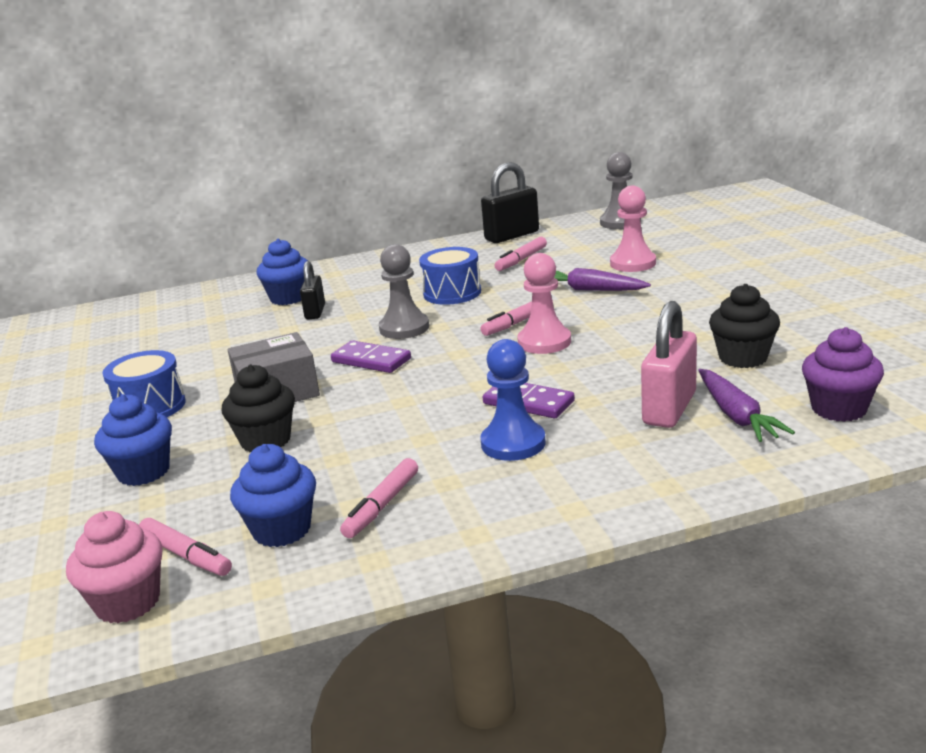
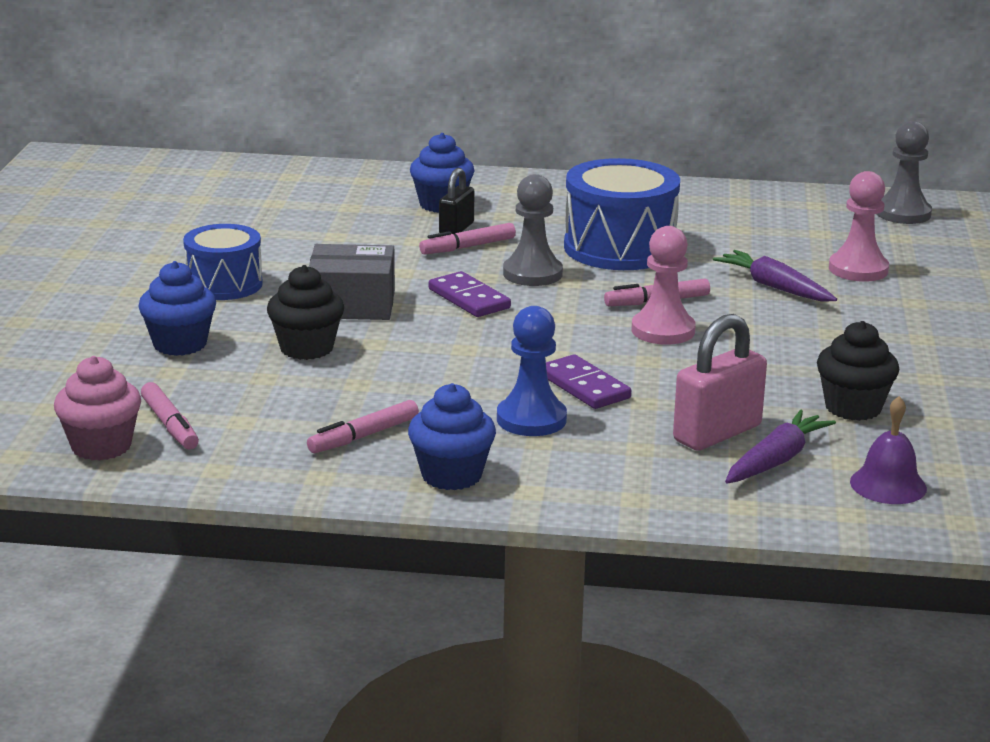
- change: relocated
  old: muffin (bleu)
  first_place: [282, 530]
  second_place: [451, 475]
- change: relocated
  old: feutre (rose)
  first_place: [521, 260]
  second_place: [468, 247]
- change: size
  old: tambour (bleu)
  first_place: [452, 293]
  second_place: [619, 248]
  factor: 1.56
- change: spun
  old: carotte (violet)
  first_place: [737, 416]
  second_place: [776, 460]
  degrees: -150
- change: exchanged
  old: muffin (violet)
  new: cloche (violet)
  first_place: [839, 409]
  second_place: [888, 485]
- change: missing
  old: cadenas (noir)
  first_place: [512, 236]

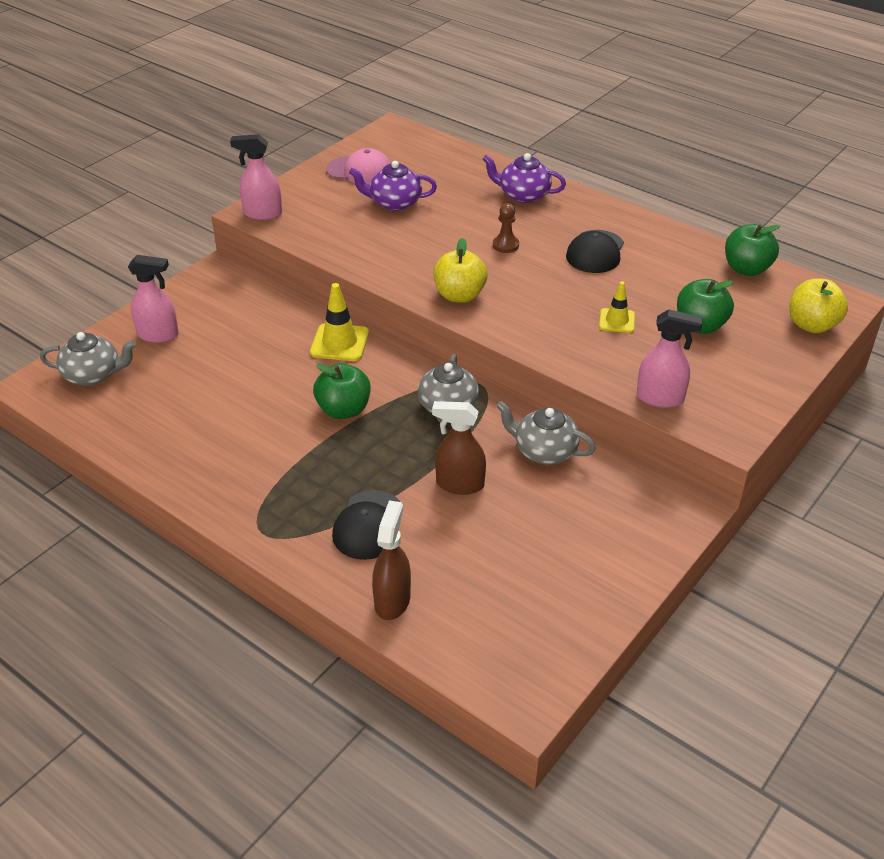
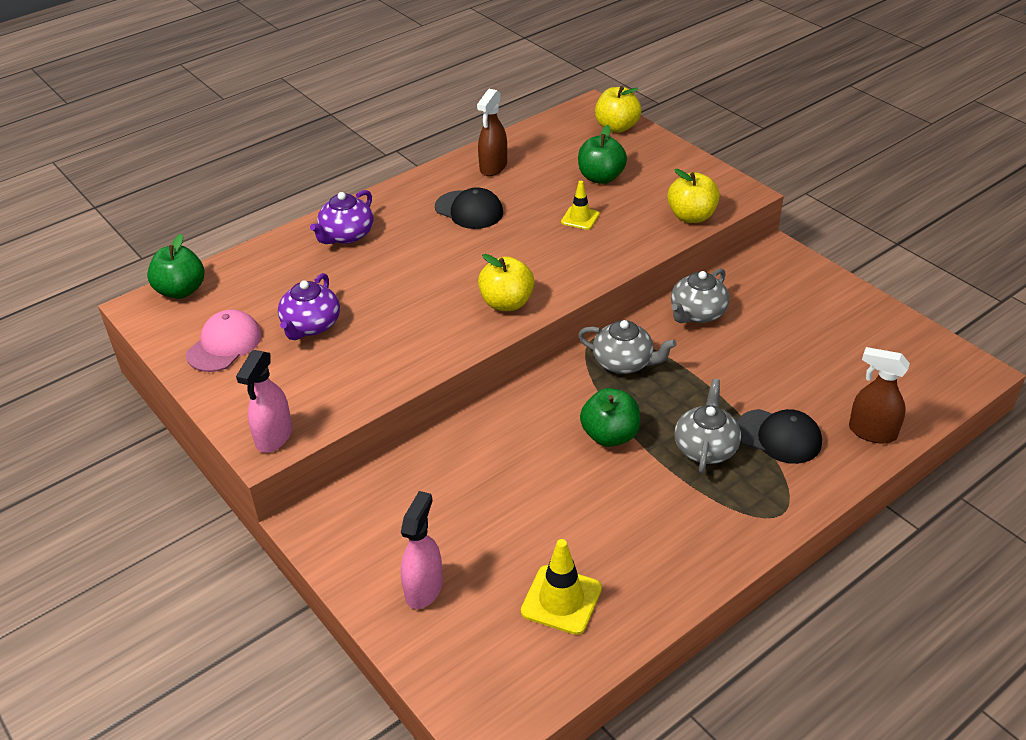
- change: relocated
  old: pomme (vert)
  first_place: [746, 269]
  second_place: [181, 290]
- change: relocated
  old: vaporisateur (marron)
  first_place: [459, 484]
  second_place: [493, 167]
- change: relocated
  old: cône de chantier (jaune)
  first_place: [339, 343]
  second_place: [561, 600]
- change: exchanged
  old: vaporisateur (rose)
  new: pomme (jaune)
  first_place: [660, 398]
  second_place: [691, 216]
- change: relocated
  old: théière (gris)
  first_place: [93, 375]
  second_place: [705, 448]
- change: missing
  old: pion (marron)
  first_place: [505, 245]

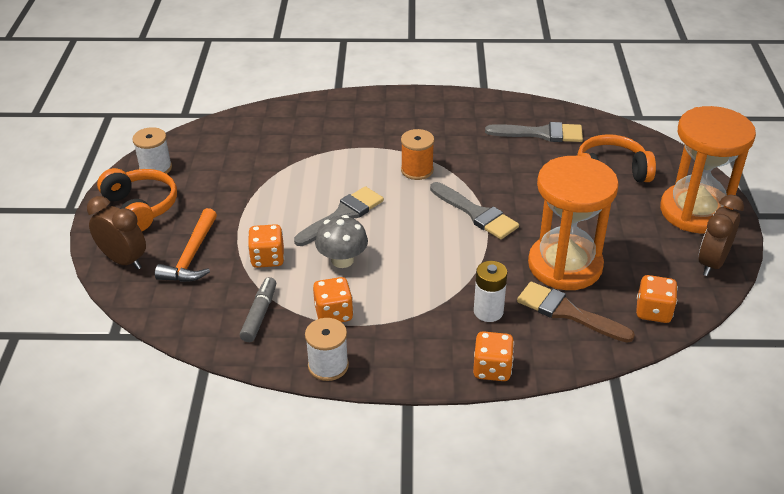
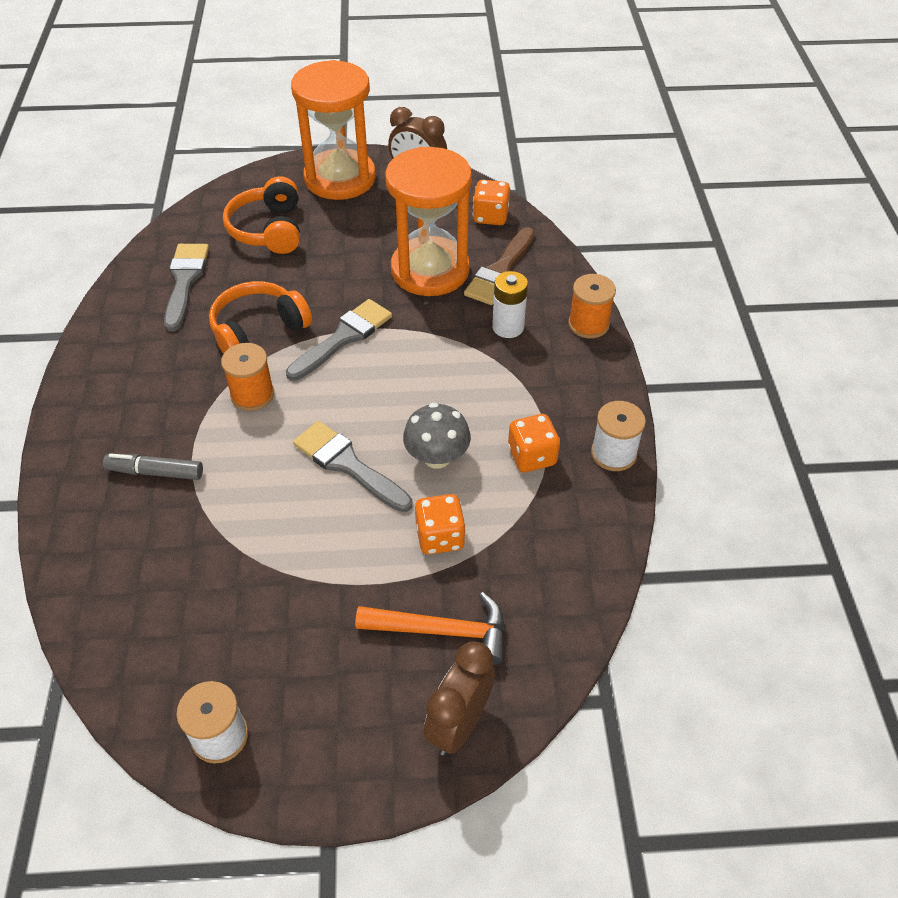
- change: relocated
  old: feutre (gris)
  first_place: [259, 314]
  second_place: [155, 472]
- change: relocated
  old: casque audio (orange)
  first_place: [140, 207]
  second_place: [258, 331]
- change: exchanged
  old: dé (orange)
  new: bobine (orange)
  first_place: [492, 369]
  second_place: [588, 324]

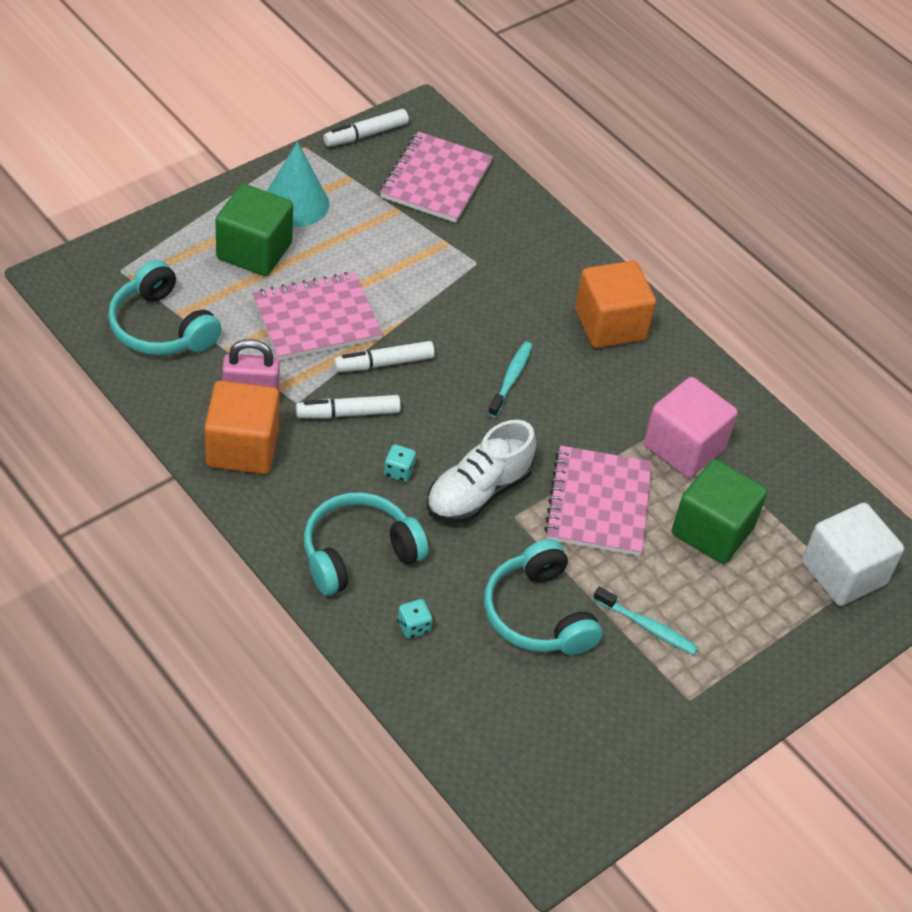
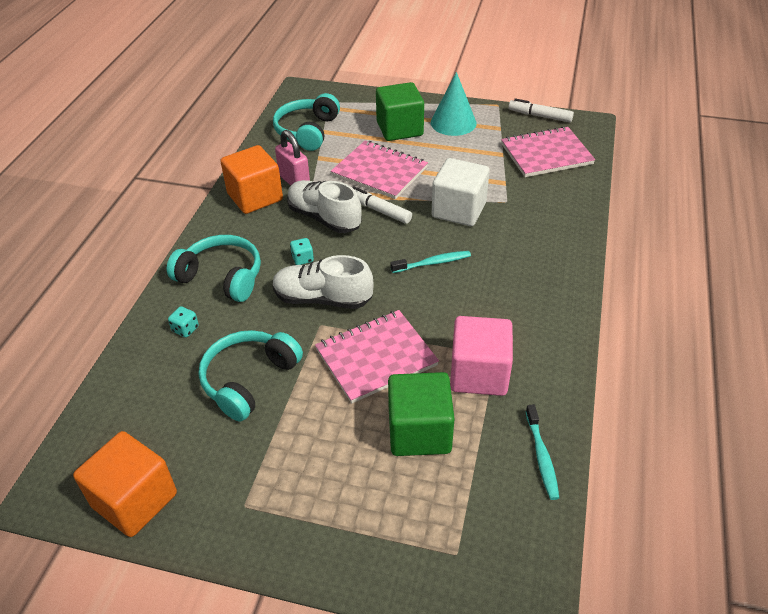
- change: relocated
  old: cube (orange)
  first_place: [610, 324]
  second_place: [135, 500]
- change: exchanged
  old: feutre (blanc)
  new: chaussure (blanc)
  first_place: [348, 413]
  second_place: [324, 218]
- change: relocated
  old: cube (blanc)
  first_place: [843, 573]
  second_place: [459, 210]
- change: relocated
  old: brosse à dents (turquoise)
  first_place: [647, 627]
  second_place: [541, 457]

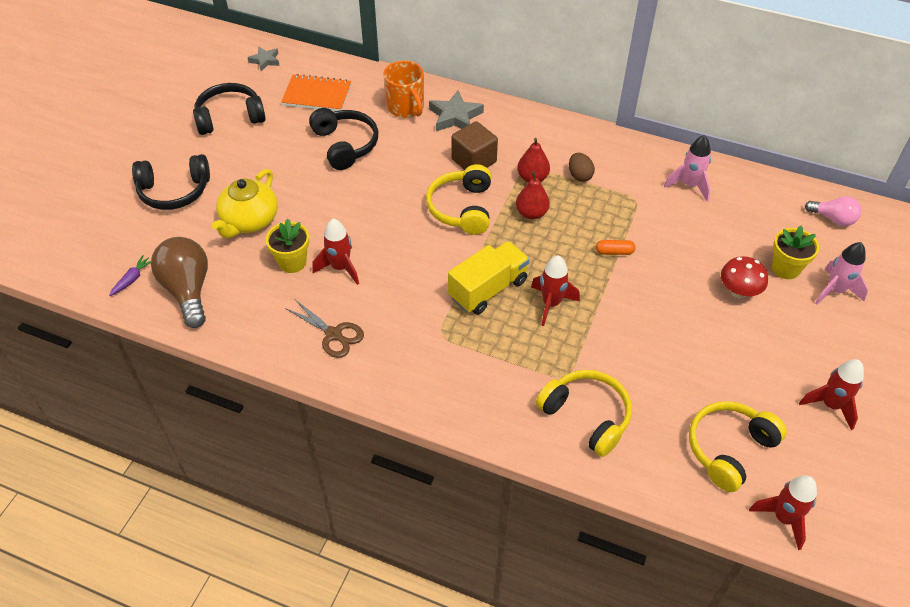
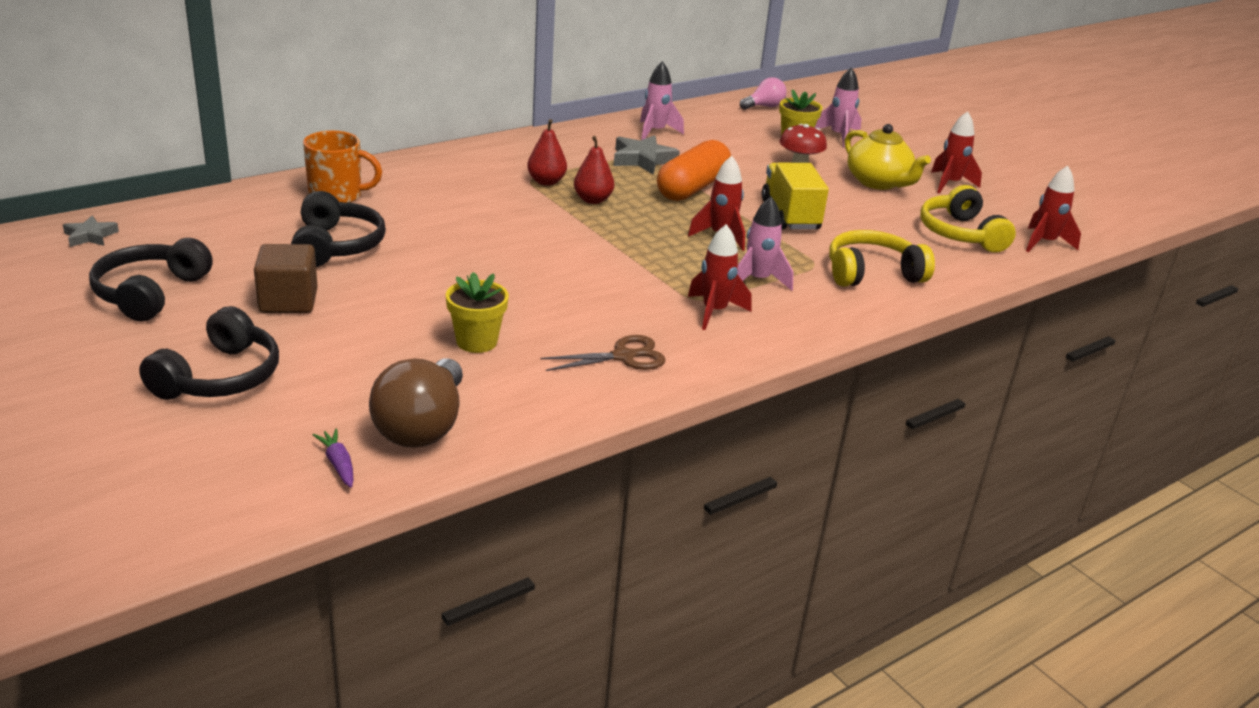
- change: relocated
  old: cube (marron)
  first_place: [474, 161]
  second_place: [288, 301]
- change: spun
  old: casque audio (noir)
  first_place: [345, 145]
  second_place: [336, 246]
  degrees: 75
- change: spun
  old: ampoule (marron)
  first_place: [188, 290]
  second_place: [422, 427]
  degrees: -90
- change: relocated
  old: étoile (gris)
  first_place: [455, 116]
  second_place: [643, 160]
- change: size
  old: gélule (orange)
  first_place: [614, 252]
  second_place: [692, 188]
  factor: 2.43
- change: relocated
  old: fusée (rouge)
  first_place: [340, 268]
  second_place: [714, 312]
- change: appeared
  new: fusée (rose)
  second_place: [758, 281]
- change: relocated
  old: camion (jaune)
  first_place: [488, 289]
  second_place: [790, 215]
- change: relocated
  old: théière (jaune)
  first_place: [249, 221]
  second_place: [878, 182]
- change: missing
  old: carnet (orange)
  first_place: [317, 95]
- change: missing
  old: casque audio (jaune)
  first_place: [462, 208]
- change: missing
  old: œuf (marron)
  first_place: [579, 176]

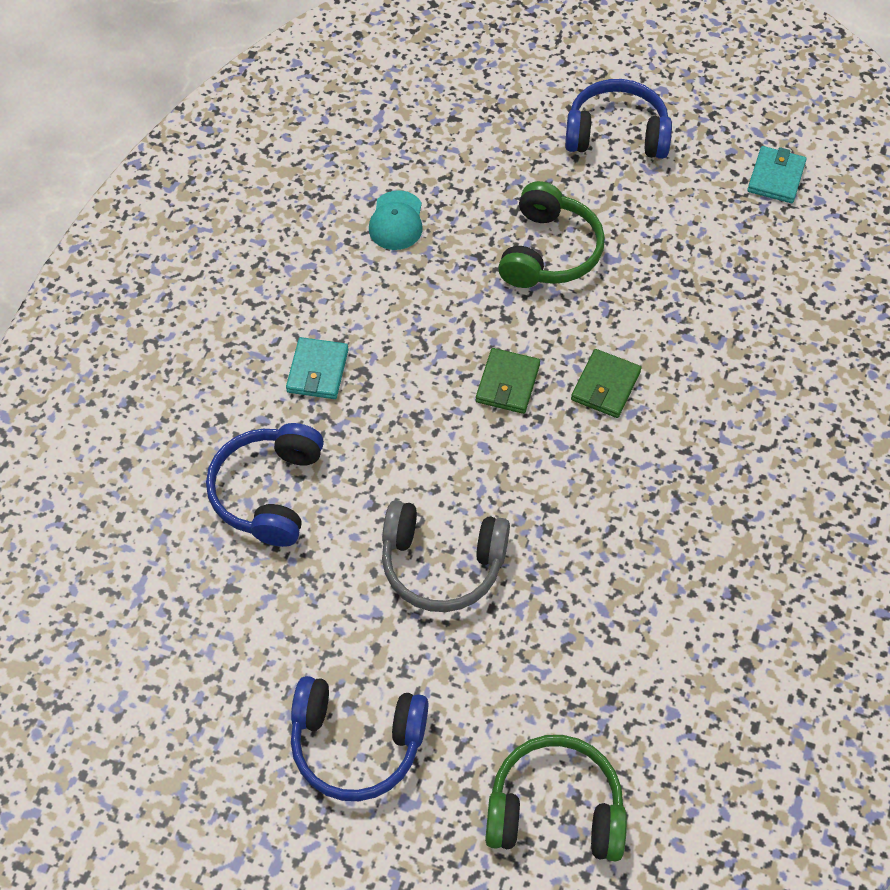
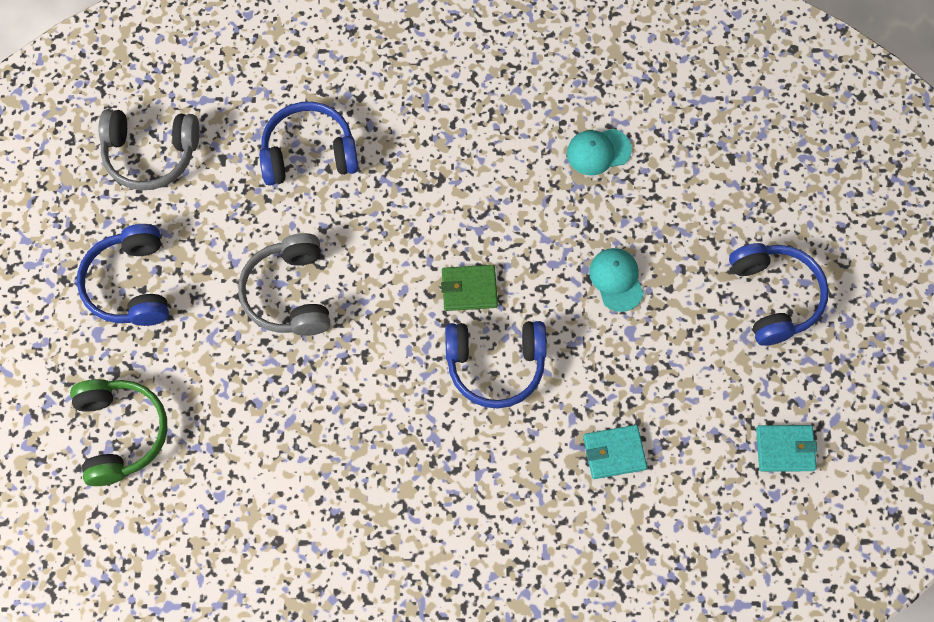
- change: appeared
  new: casque audio (gris)
  second_place: [151, 154]
- change: exchanged
  old: portefeuille (vert)
  new: casque audio (bleu)
  first_place: [605, 386]
  second_place: [495, 365]
- change: relocated
  old: portefeuille (turquoise)
  first_place: [317, 371]
  second_place: [614, 453]
- change: exchanged
  old: casque audio (vert)
  new: casquette (turquoise)
  first_place: [548, 251]
  second_place: [616, 280]

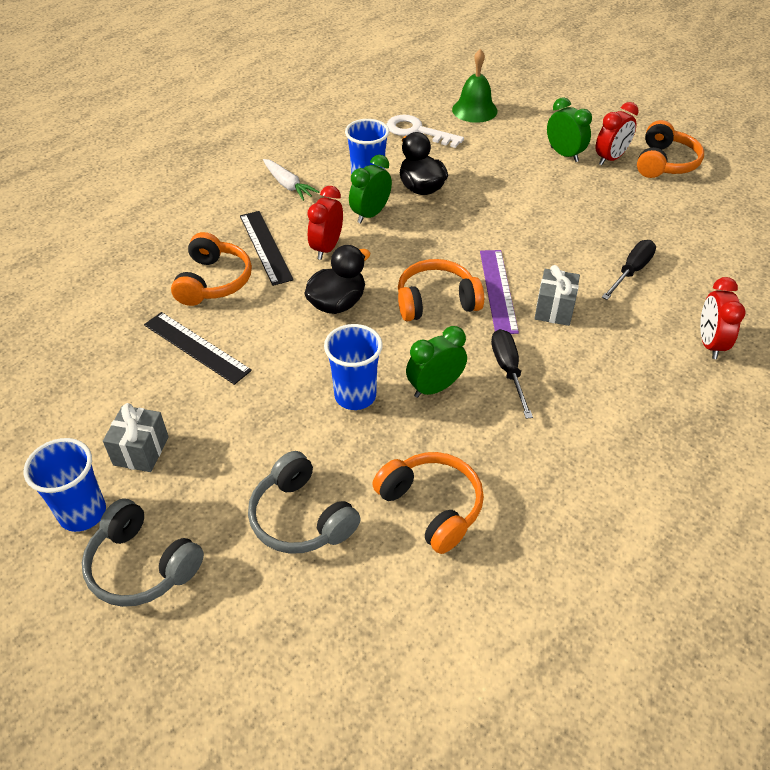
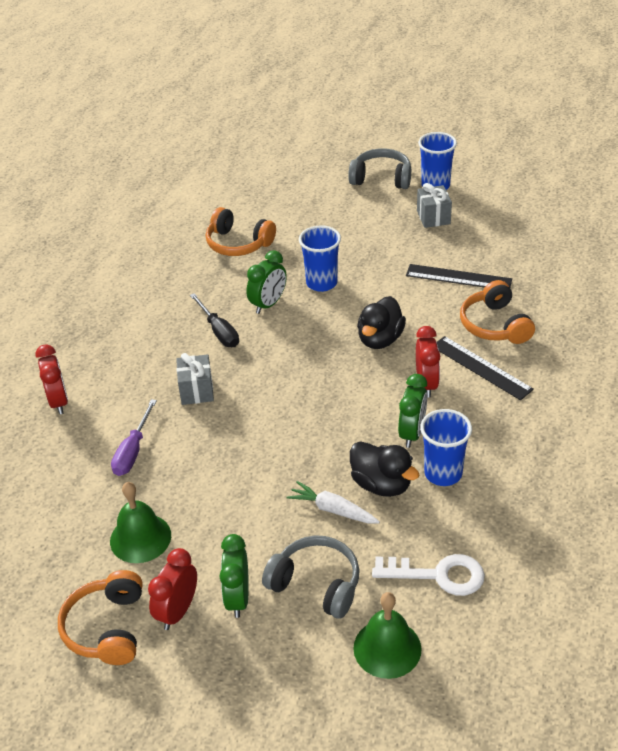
- change: appeared
  new: cloche (vert)
  second_place: [140, 538]
- change: colour
  old: tournevis (noir)
  new: tournevis (violet)
  first_place: [631, 271]
  second_place: [133, 451]
- change: spun
  old: réveil (vert)
  first_place: [564, 154]
  second_place: [238, 598]
  degrees: 60
- change: relocated
  old: casque audio (gris)
  first_place: [301, 517]
  second_place: [316, 584]
- change: relocated
  old: carotte (blanc)
  first_place: [288, 185]
  second_place: [333, 510]
- change: missing
  old: casque audio (orange)
  first_place: [436, 301]
- change: missing
  old: règle (violet)
  first_place: [498, 290]

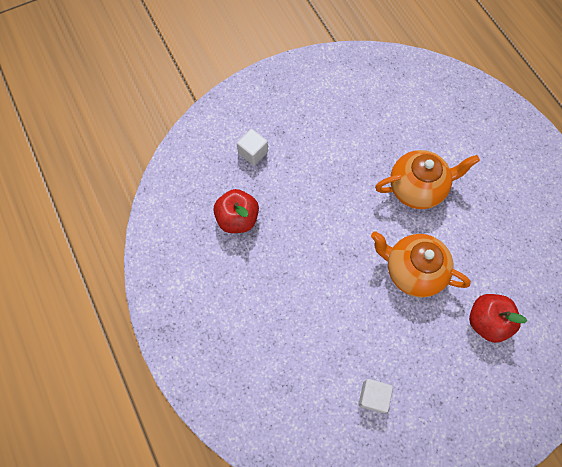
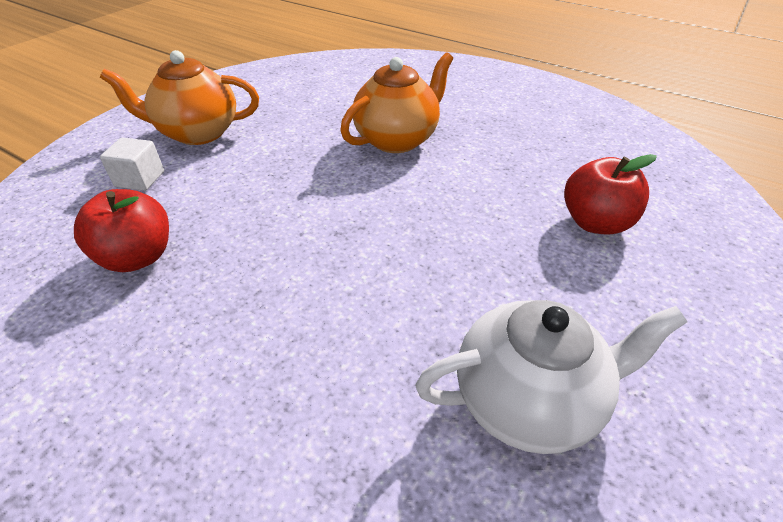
- change: relocated
  old: théière (orange)
  first_place: [412, 271]
  second_place: [197, 133]
- change: exchanged
  old: cube (blanc)
  new: théière (blanc)
  first_place: [373, 397]
  second_place: [528, 400]

